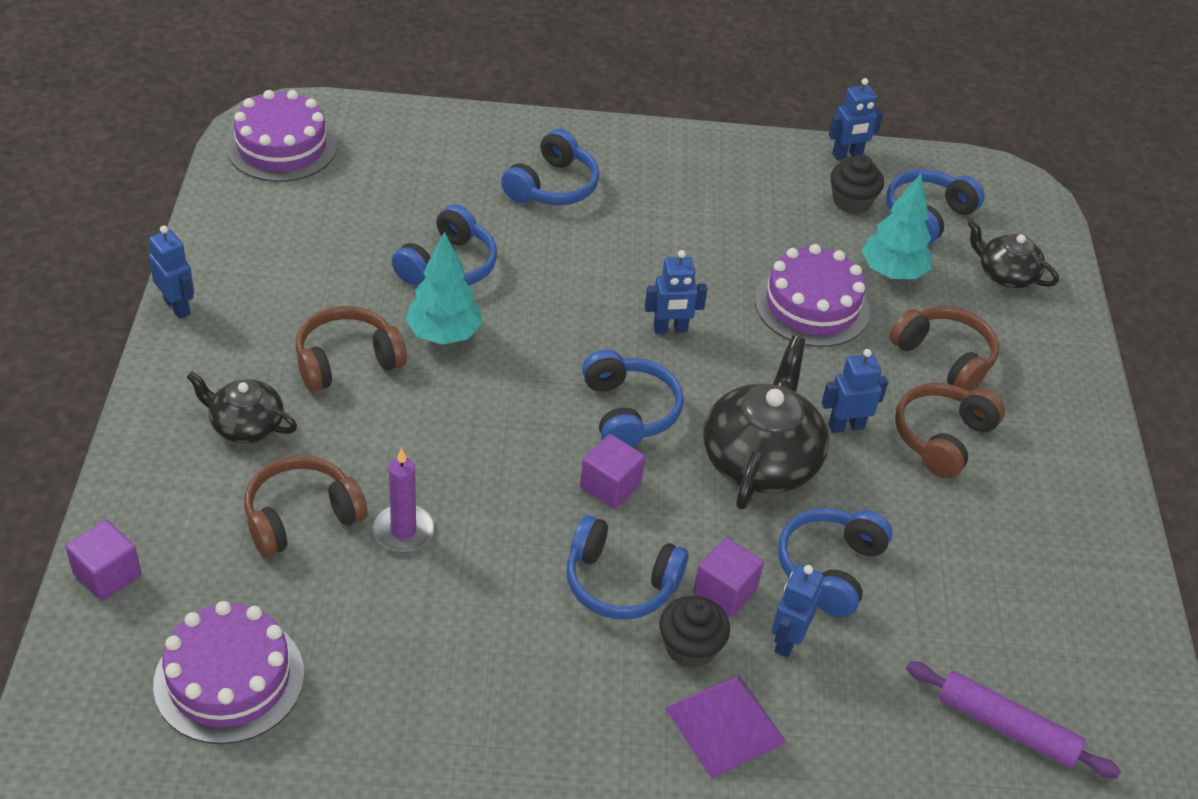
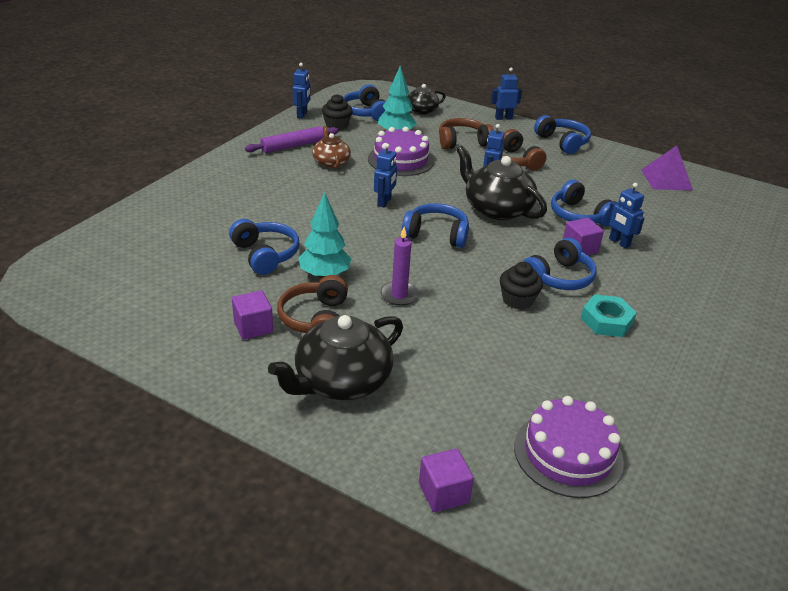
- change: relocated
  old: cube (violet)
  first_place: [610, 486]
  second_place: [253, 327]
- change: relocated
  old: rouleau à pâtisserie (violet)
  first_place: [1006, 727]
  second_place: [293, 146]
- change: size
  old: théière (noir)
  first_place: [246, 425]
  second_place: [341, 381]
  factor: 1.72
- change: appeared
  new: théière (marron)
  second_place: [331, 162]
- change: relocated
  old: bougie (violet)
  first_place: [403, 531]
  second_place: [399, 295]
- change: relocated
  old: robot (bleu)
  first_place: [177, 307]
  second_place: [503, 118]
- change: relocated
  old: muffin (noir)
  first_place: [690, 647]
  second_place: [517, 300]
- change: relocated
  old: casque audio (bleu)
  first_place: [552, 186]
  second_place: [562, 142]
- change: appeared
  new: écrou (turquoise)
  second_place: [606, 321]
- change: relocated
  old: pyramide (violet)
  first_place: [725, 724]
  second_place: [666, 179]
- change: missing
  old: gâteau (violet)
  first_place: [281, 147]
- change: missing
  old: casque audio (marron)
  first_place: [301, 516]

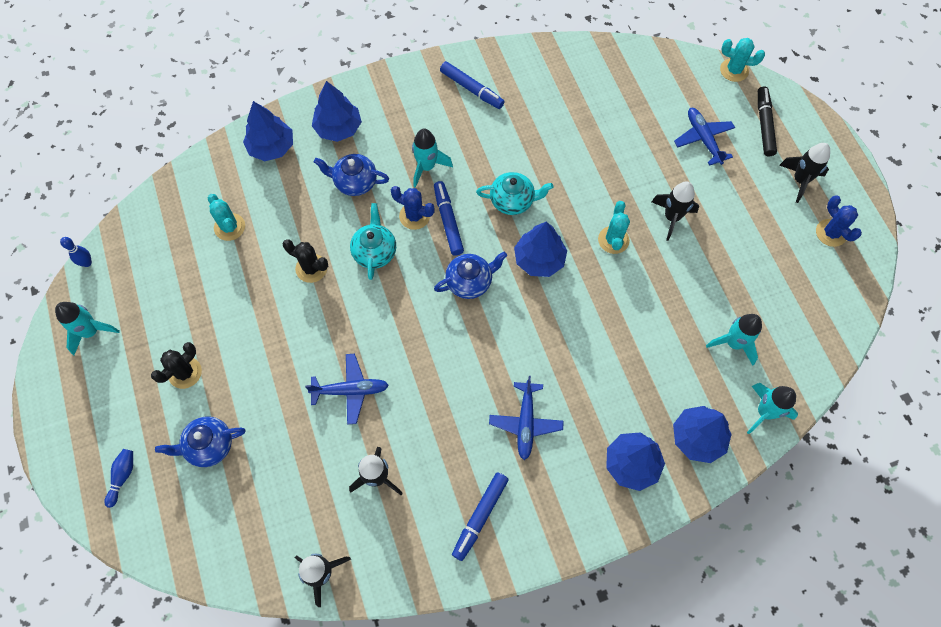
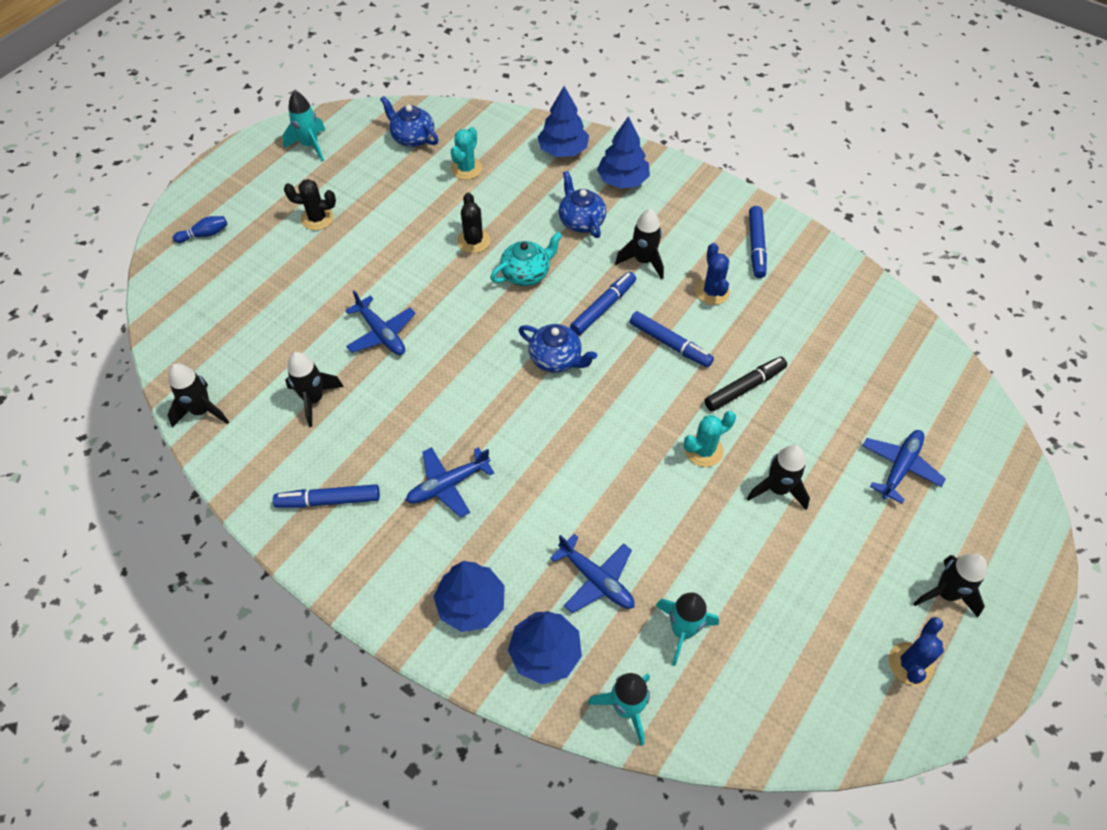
- change: relocated
  old: théière (bleu)
  first_place: [208, 446]
  second_place: [412, 138]
- change: appeared
  new: avion (bleu)
  second_place: [596, 580]
- change: colour
  old: fusée (turquoise)
  new: fusée (noir)
  first_place: [427, 167]
  second_place: [643, 261]
- change: exchanged
  old: théière (turquoise)
  new: feutre (bleu)
  first_place: [513, 200]
  second_place: [670, 344]
- change: relocated
  old: cactus (bleu)
  first_place: [414, 216]
  second_place: [712, 291]
- change: relocated
  old: feutre (noir)
  first_place: [764, 125]
  second_place: [744, 388]
- change: missing
  old: quille (bleu)
  first_place: [87, 263]
- change: missing
  old: arbre (bleu)
  first_place: [539, 259]
- change: missing
  old: cactus (turquoise)
  first_place: [734, 70]

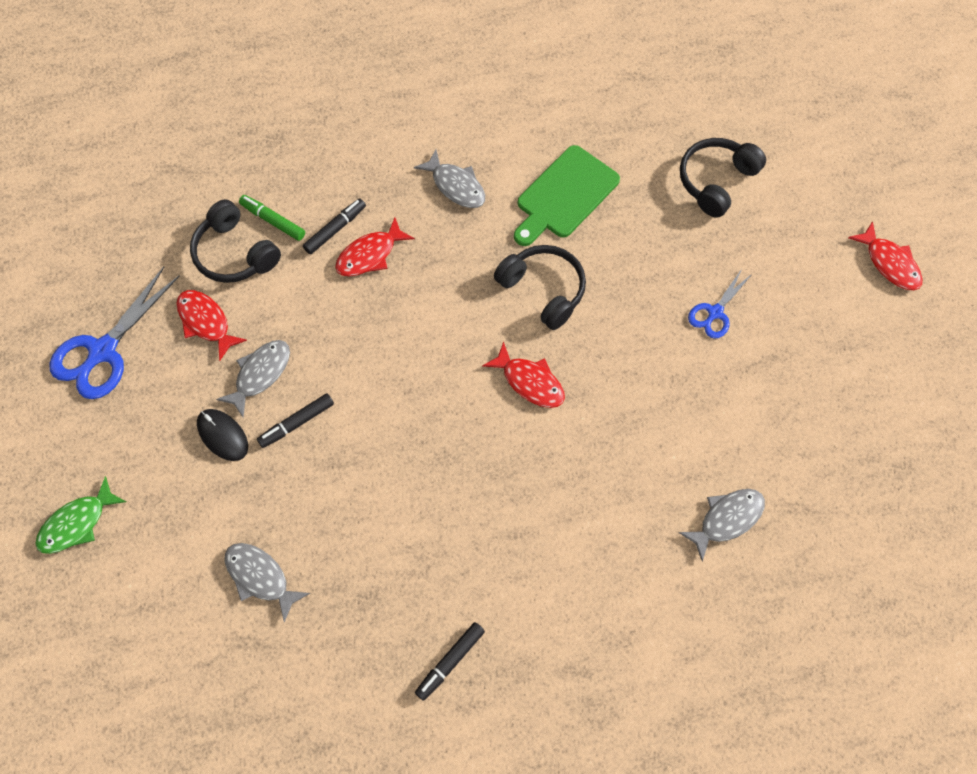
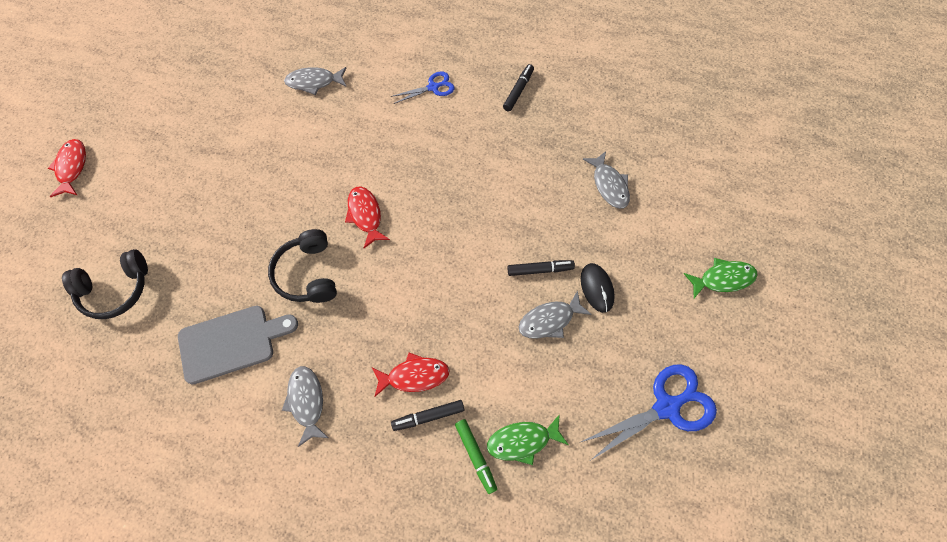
- change: colour
  old: planche à découper (vert)
  new: planche à découper (gris)
  first_place: [565, 195]
  second_place: [231, 342]
- change: relocated
  old: ciseaux (bleu)
  first_place: [715, 312]
  second_place: [433, 87]
- change: exchanged
  old: casque audio (noir)
  new: poisson (vert)
  first_place: [235, 253]
  second_place: [522, 441]
- change: spun
  old: feutre (noir)
  first_place: [450, 662]
  second_place: [518, 91]
  degrees: -45
- change: missing
  old: poisson (rouge)
  first_place: [206, 322]

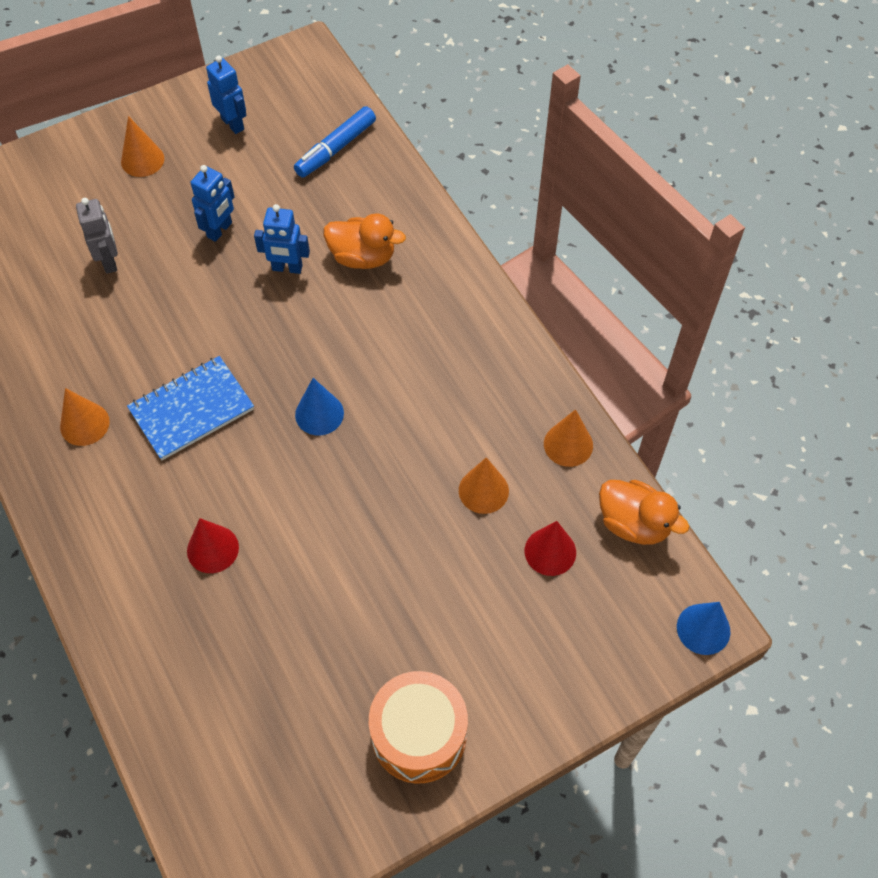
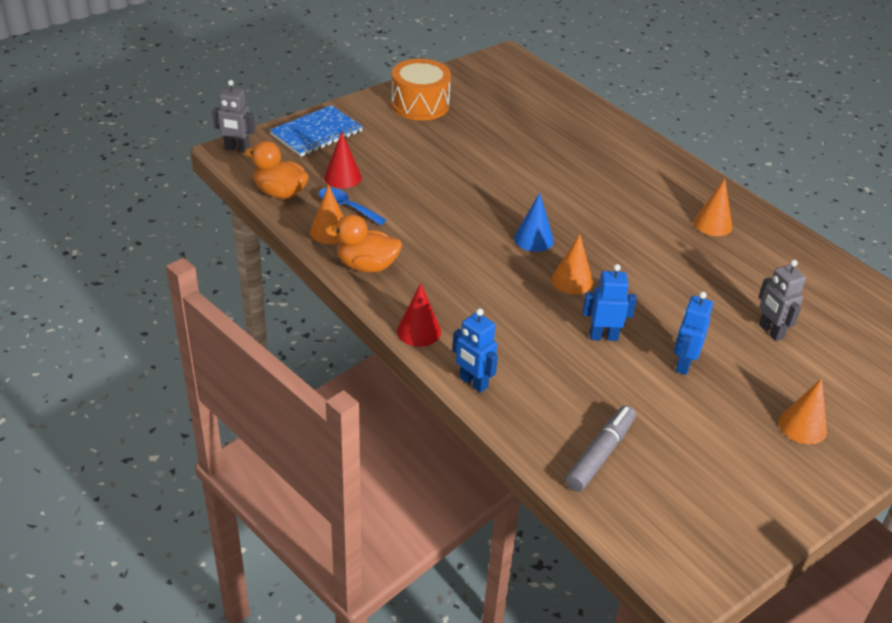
- change: exchanged
  old: cône (bleu)
  new: robot (gris)
  first_place: [703, 629]
  second_place: [237, 149]
- change: relocated
  old: carnet (bleu)
  first_place: [191, 409]
  second_place: [316, 133]
- change: appeared
  new: cuillère (bleu)
  second_place: [347, 207]
- change: relocated
  old: canard (orange)
  first_place: [363, 257]
  second_place: [367, 266]
- change: relocated
  old: cône (rouge)
  first_place: [212, 549]
  second_place: [419, 331]
- change: relocated
  old: robot (bleu)
  first_place: [233, 124]
  second_place: [473, 383]
- change: relocated
  old: cône (orange)
  first_place: [483, 490]
  second_place: [572, 280]
- change: colour
  old: feutre (bleu)
  new: feutre (gris)
  first_place: [335, 149]
  second_place: [600, 454]

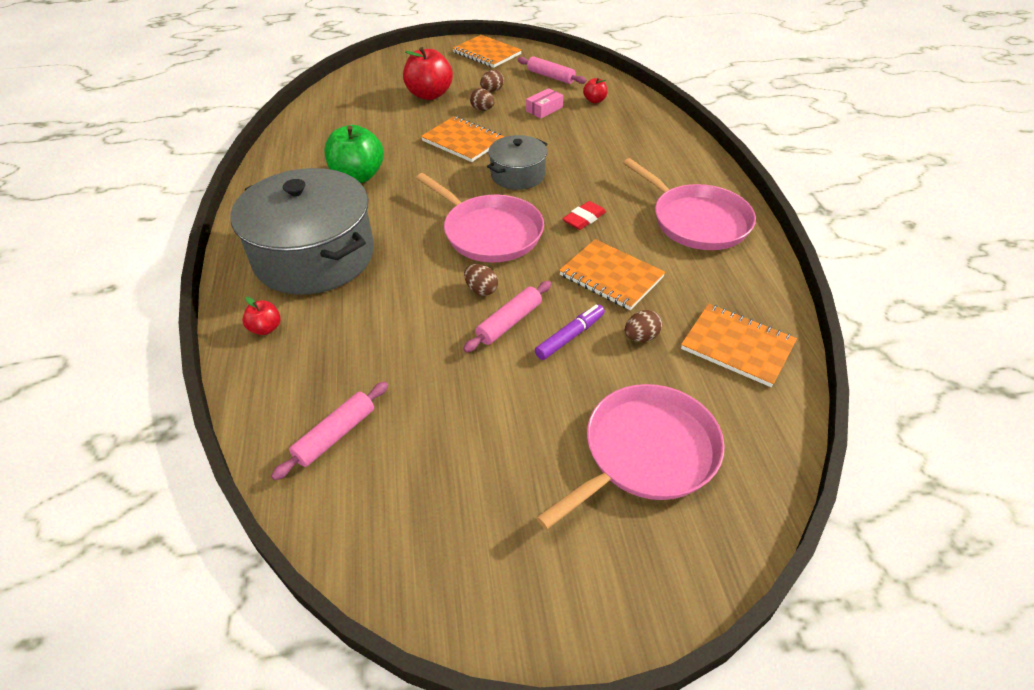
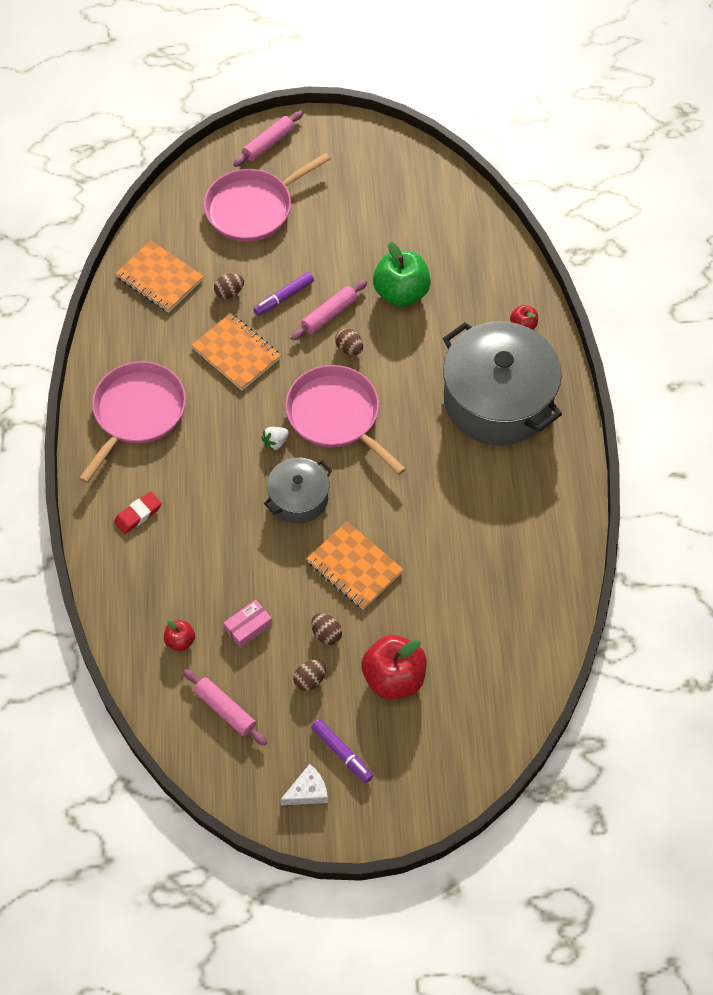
- change: spun
  old: poêle (rose)
  first_place: [696, 221]
  second_place: [137, 413]
  degrees: 60
- change: relocated
  old: gomme (rouge)
  first_place: [584, 219]
  second_place: [138, 514]
- change: relocated
  old: rouleau à pâtisserie (rose)
  first_place: [335, 435]
  second_place: [269, 143]
- change: appeared
  new: fraise (blanc)
  second_place: [275, 442]
- change: exchanged
  old: carnet (orange)
  new: fromage (blanc)
  first_place: [487, 53]
  second_place: [307, 791]
- change: appeared
  new: feutre (violet)
  second_place: [342, 753]
- change: relocated
  old: pomme (vert)
  first_place: [358, 176]
  second_place: [401, 293]

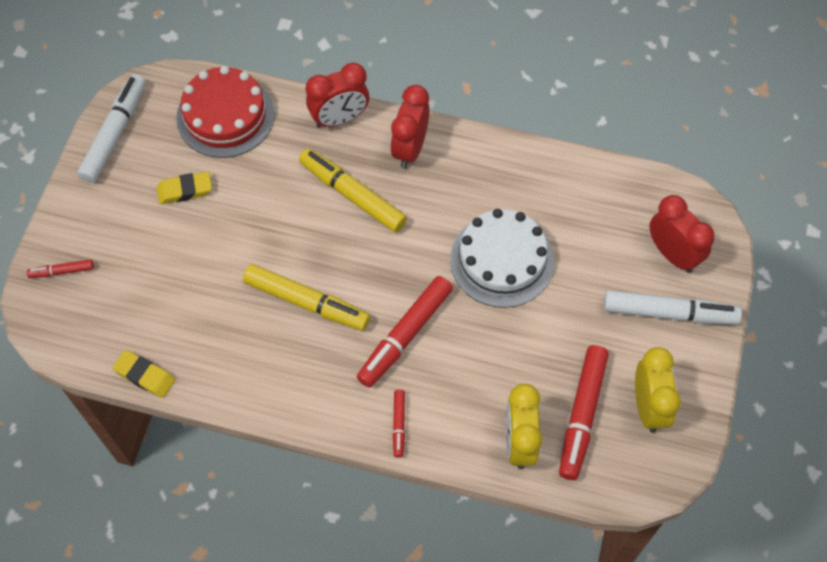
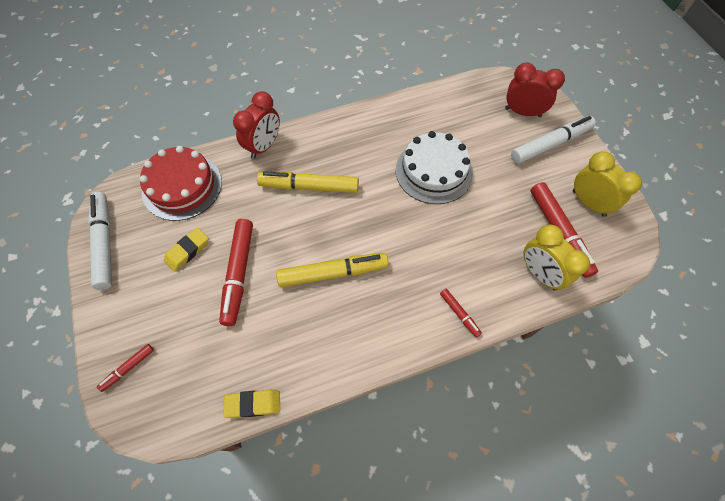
- change: relocated
  old: feutre (rouge)
  first_place: [405, 335]
  second_place: [239, 274]
- change: missing
  old: réveil (rouge)
  first_place: [410, 148]

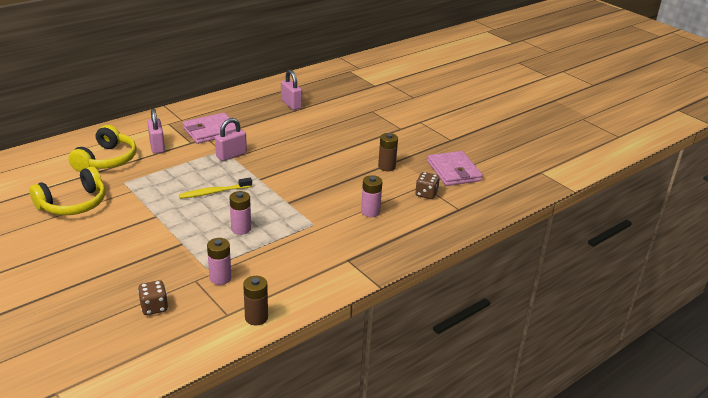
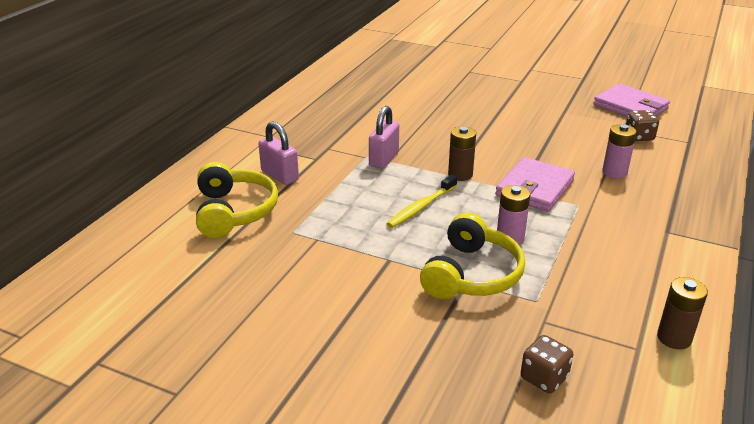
- change: relocated
  old: casque audio (jaune)
  first_place: [73, 204]
  second_place: [472, 274]
- change: relocated
  old: pile (marron)
  first_place: [386, 167]
  second_place: [460, 175]
- change: relocated
  old: portefeuille (rose)
  first_place: [211, 131]
  second_place: [534, 188]
- change: missing
  old: pile (rose)
  first_place: [220, 278]
- change: missing
  old: cadenas (rose)
  first_place: [291, 104]

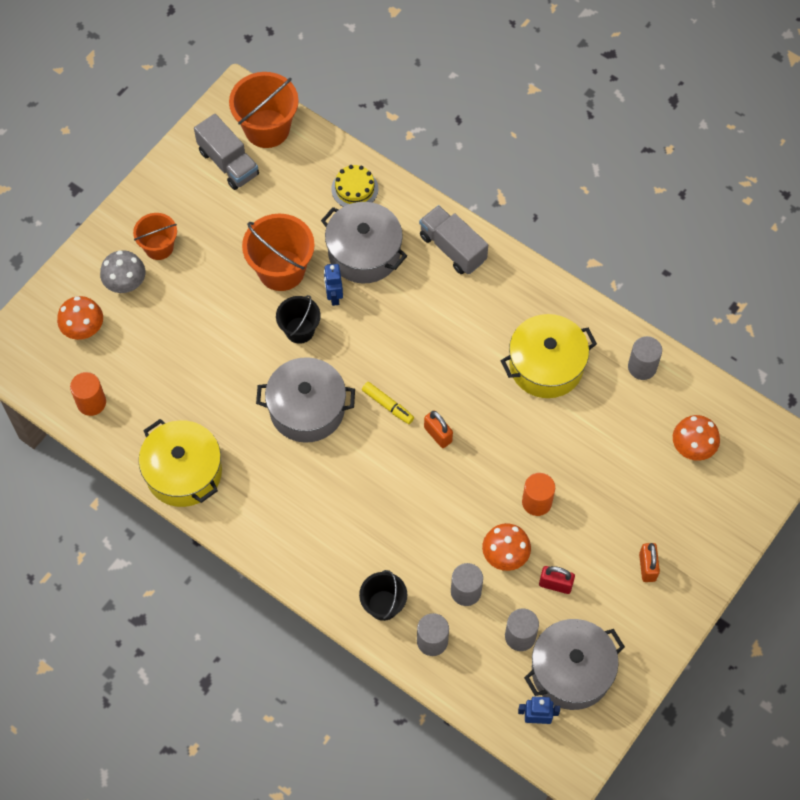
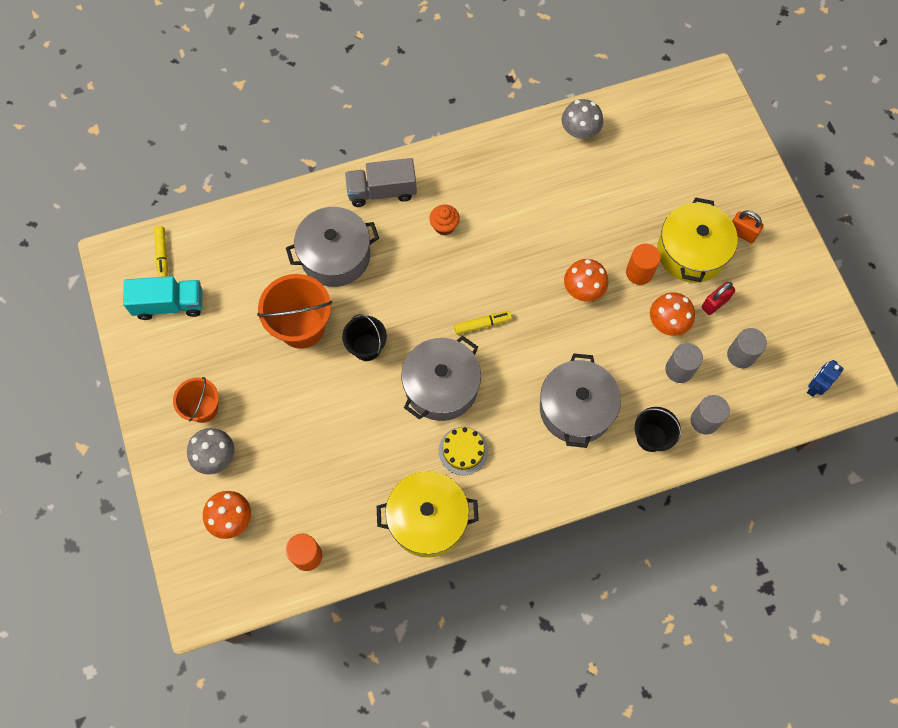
- change: colour
  old: camion (gris)
  new: camion (turquoise)
  first_place: [228, 163]
  second_place: [169, 304]
- change: exchanged
  old: seau (orange)
  new: feutre (jaune)
  first_place: [267, 128]
  second_place: [162, 255]
- change: appeared
  new: muffin (orange)
  second_place: [444, 226]
- change: relocated
  old: gâteau (jaune)
  first_place: [354, 189]
  second_place: [463, 451]
- change: relocated
  old: marmite (gris)
  first_place: [571, 671]
  second_place: [576, 408]
- change: exchanged
  old: cylindre (gris)
  new: champignon (gris)
  first_place: [642, 367]
  second_place: [579, 131]
- change: relocated
  old: champignon (orange)
  first_place: [692, 447]
  second_place: [583, 289]
- change: relocated
  old: marmite (jaune)
  first_place: [546, 365]
  second_place: [691, 252]
- change: missing
  old: robot (bleu)
  first_place: [334, 296]
- change: missing
  old: cadenas (orange)
  first_place: [438, 435]

